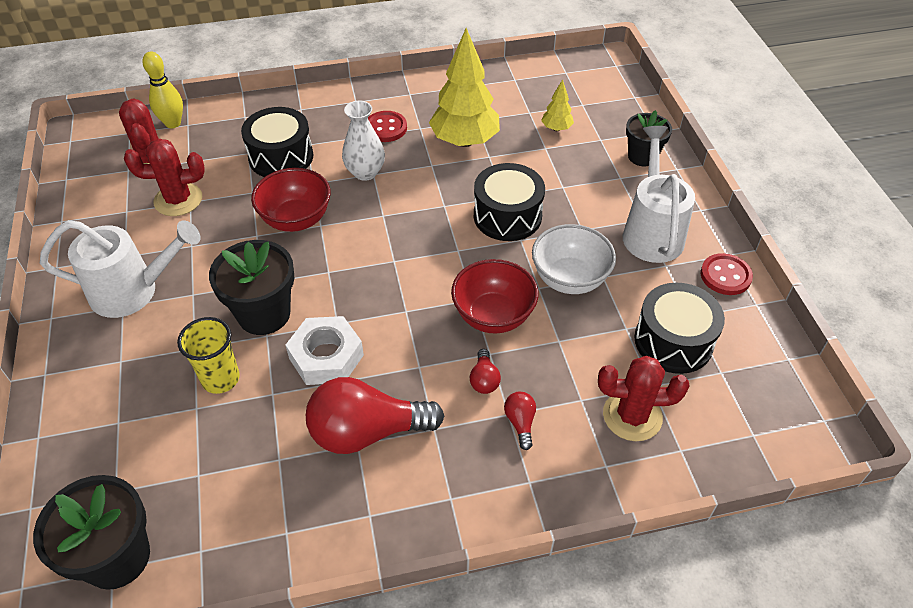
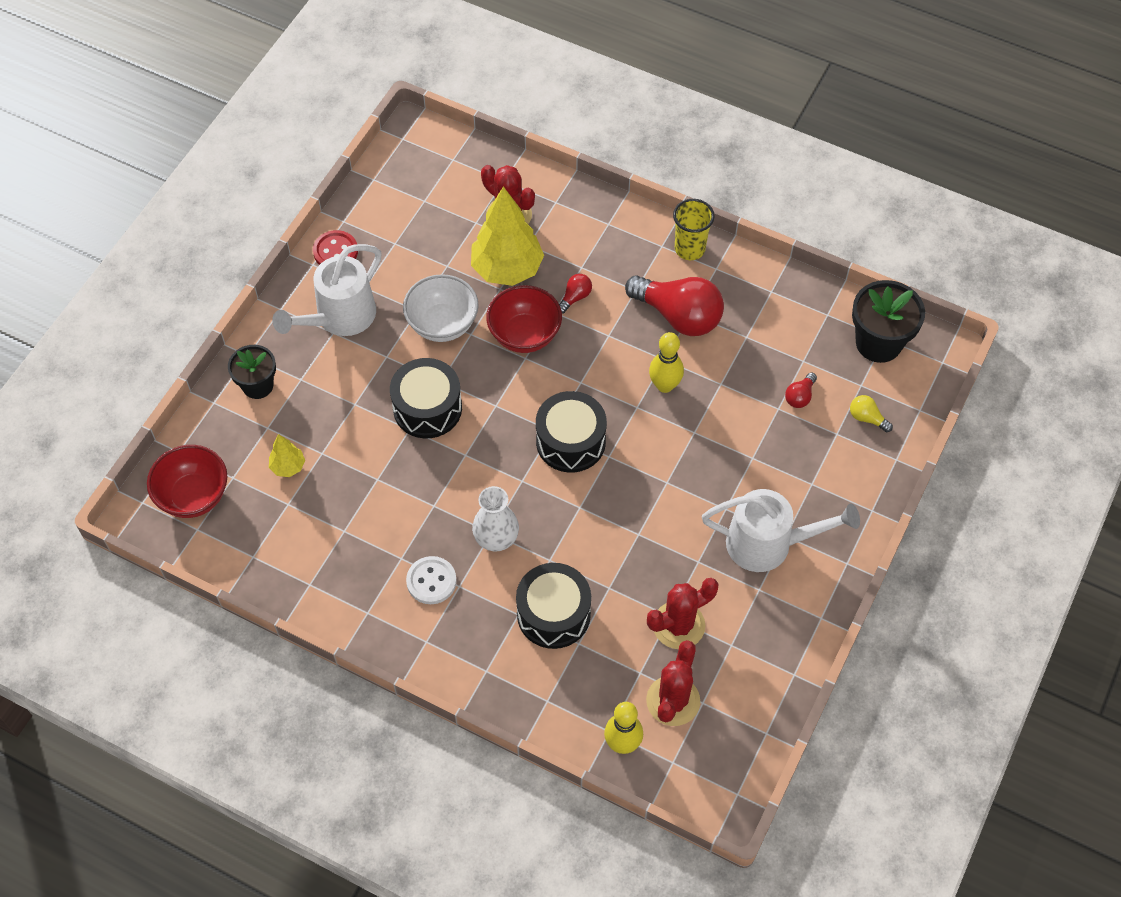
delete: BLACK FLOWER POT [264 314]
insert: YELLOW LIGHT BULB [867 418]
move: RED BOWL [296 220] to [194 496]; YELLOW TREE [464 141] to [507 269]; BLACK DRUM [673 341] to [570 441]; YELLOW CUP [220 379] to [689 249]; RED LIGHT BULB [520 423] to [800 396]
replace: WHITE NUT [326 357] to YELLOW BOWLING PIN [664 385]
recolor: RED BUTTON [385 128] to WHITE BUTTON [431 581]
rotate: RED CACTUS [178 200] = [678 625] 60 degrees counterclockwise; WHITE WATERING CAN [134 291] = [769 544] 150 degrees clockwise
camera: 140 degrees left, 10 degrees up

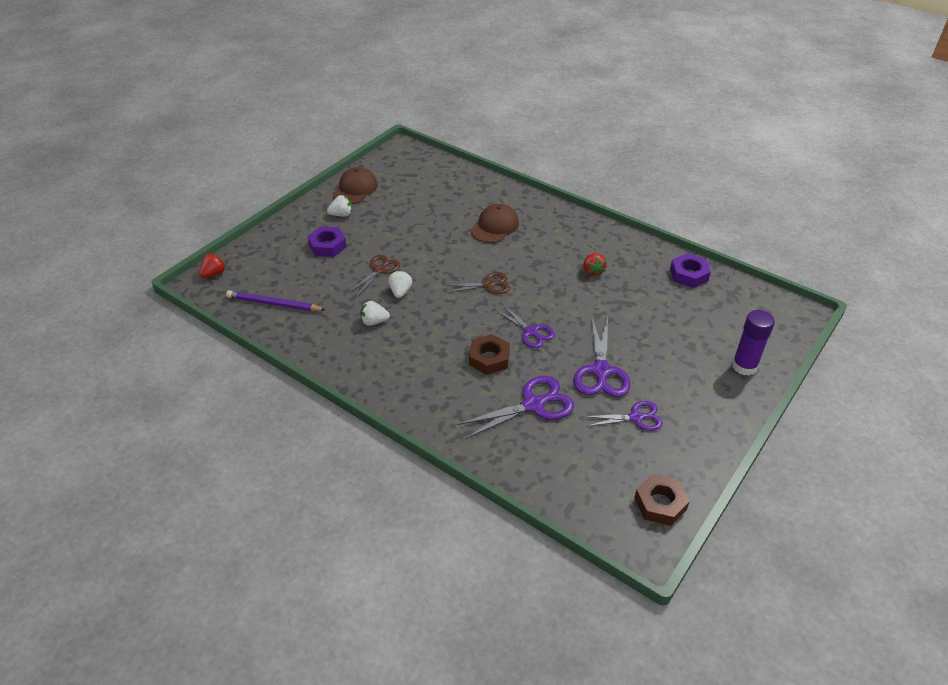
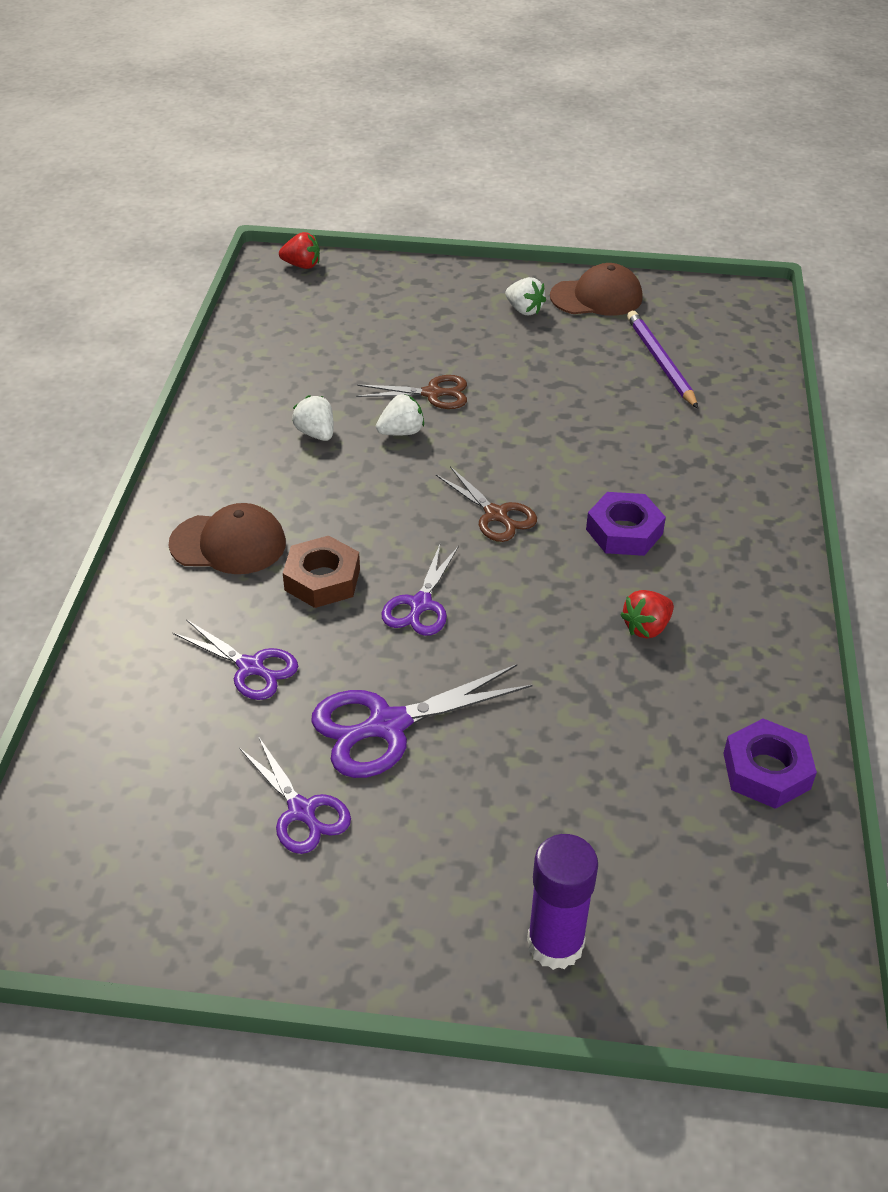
delete: BROWN NUT [660 503]
move: BROWN CAP [495 227] to [228 544]; PURPLE NUT [327 246] to [624 531]; PURPLE PENCIL [274 304] to [660 362]
resize: PURPLE SCISSORS [533 405] = [250 667] x0.65
camera: 60 degrees right, 0 degrees up

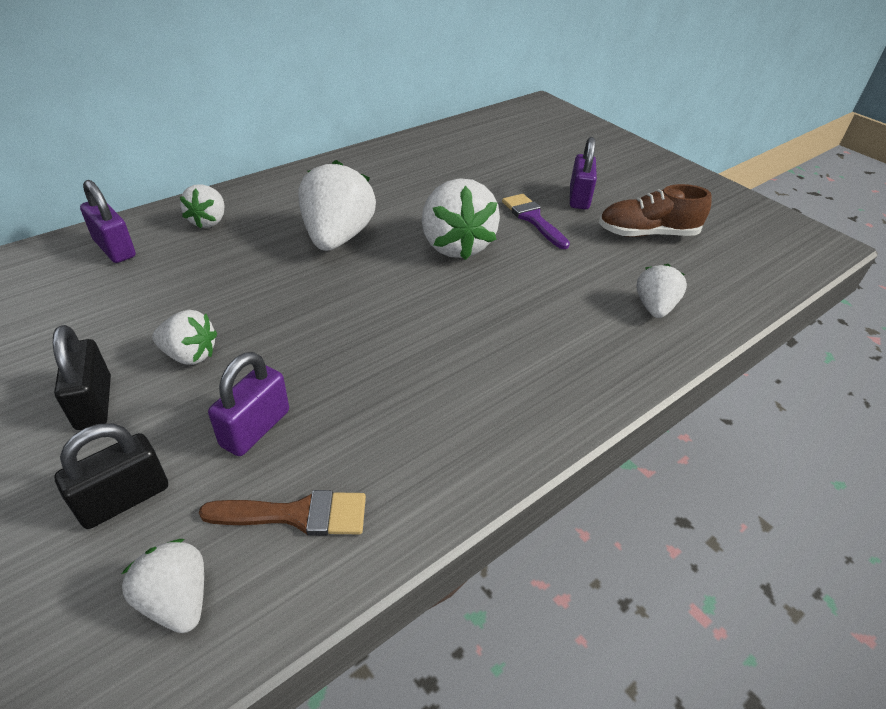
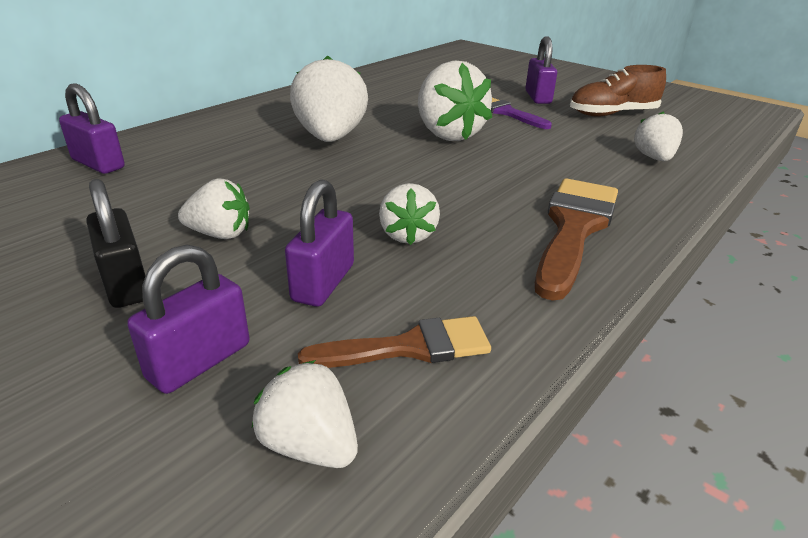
insert: BROWN BRUSH [574 228]
move: WHITE STRAWBERRY [209 221] to [407 235]
recolor: BLACK PADLOCK [124 499] to PURPLE PADLOCK [199 361]
camera: 10 degrees left, 10 degrees down

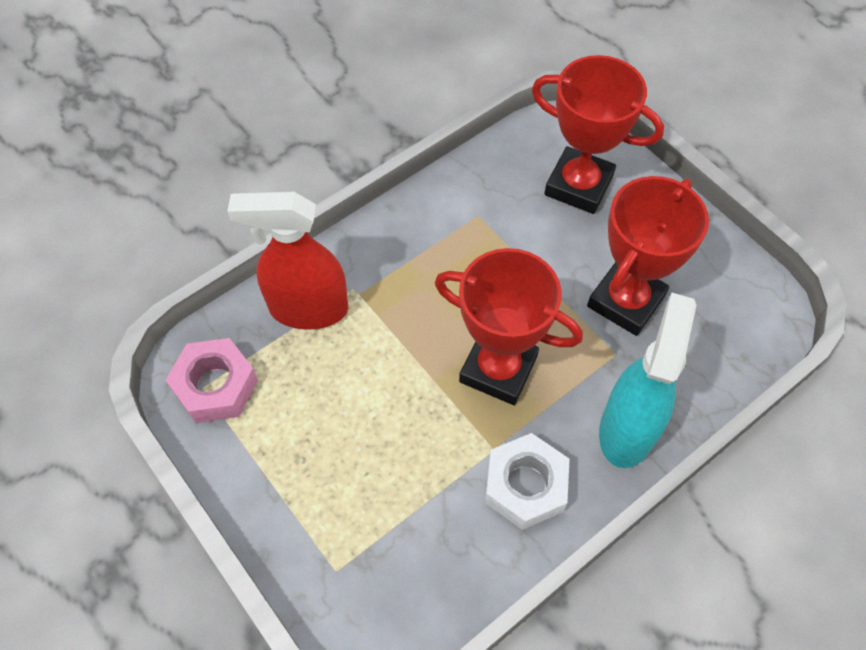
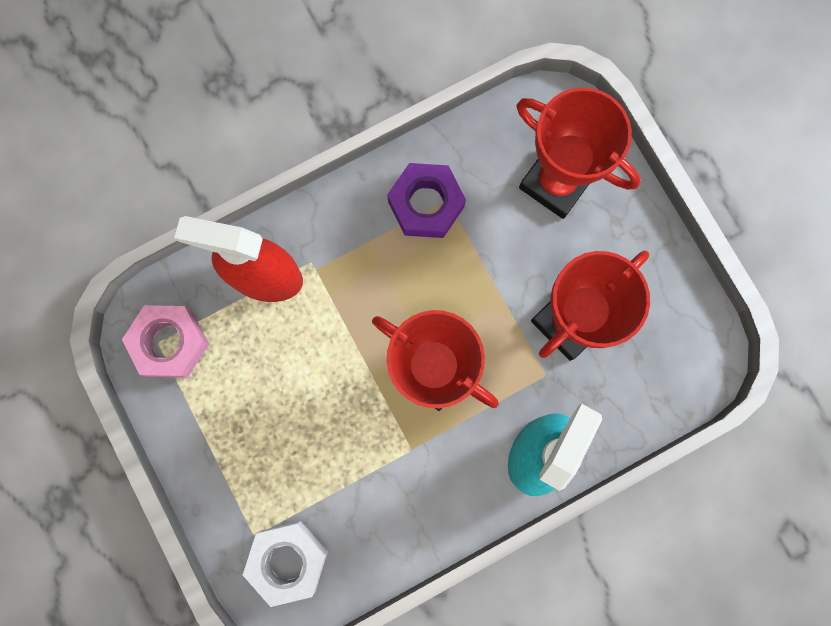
insert: PURPLE NUT [426 204]
move: WHITE NUT [525 485] to [288 560]
camera: 10 degrees right, 20 degrees up

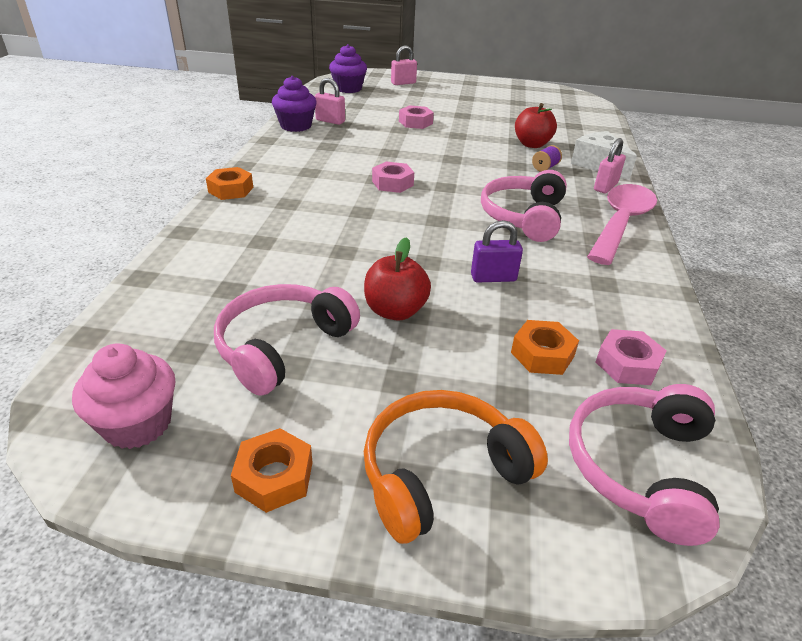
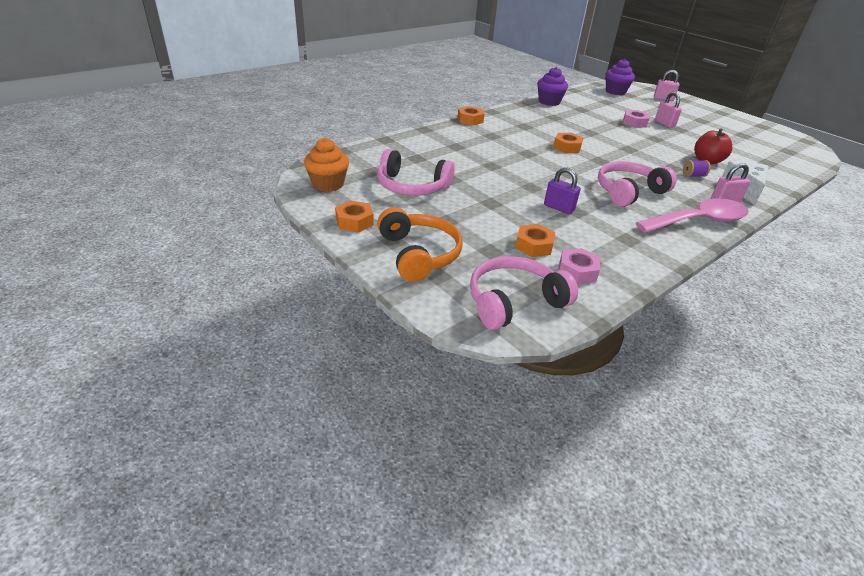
delete: RED APPLE [395 311]
move: PINK PADLOCK [330 121] to [664 124]
recolor: PINK CUPCAKE [138 424] to ORANGE CUPCAKE [328 184]; PINK NUT [392 183] to ORANGE NUT [567 147]
rotate: PINK HEADPHONES [282 346] = [412 186] 150 degrees counterclockwise; ORANGE HEADPHONES [441 472] = [419 254] 60 degrees clockwise
camera: 40 degrees right, 0 degrees up

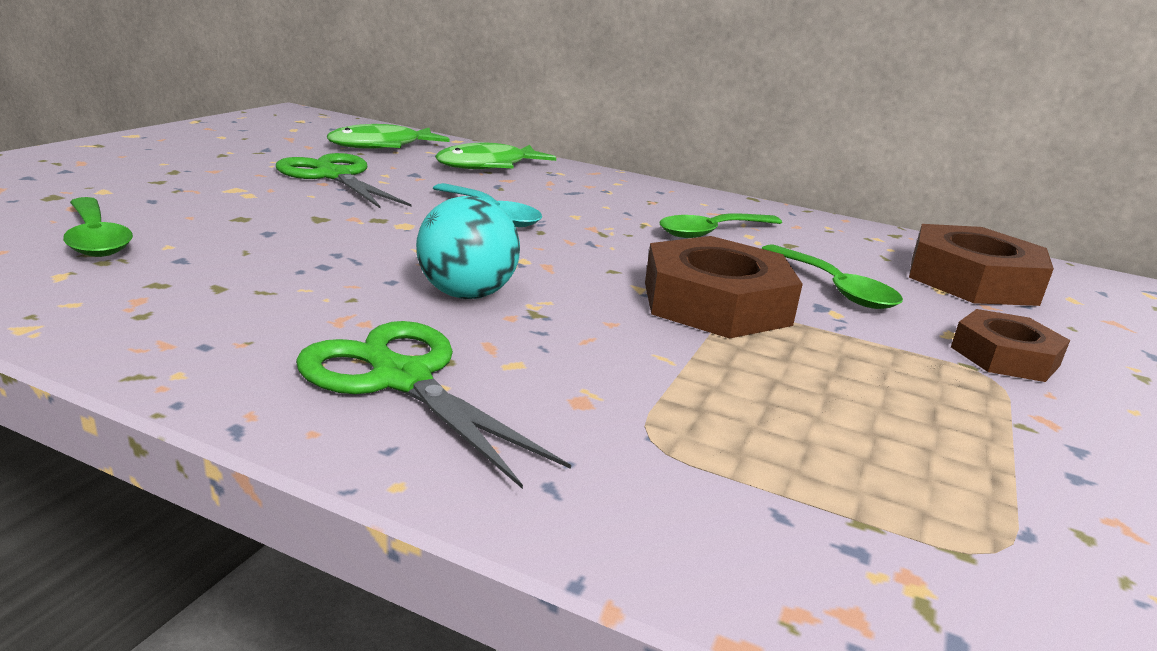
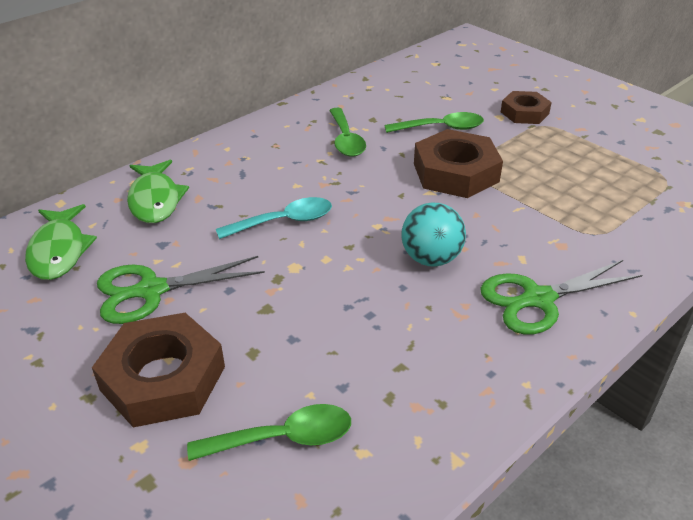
move: BROWN NUT [972 280] to [163 378]
camera: 65 degrees left, 15 degrees up

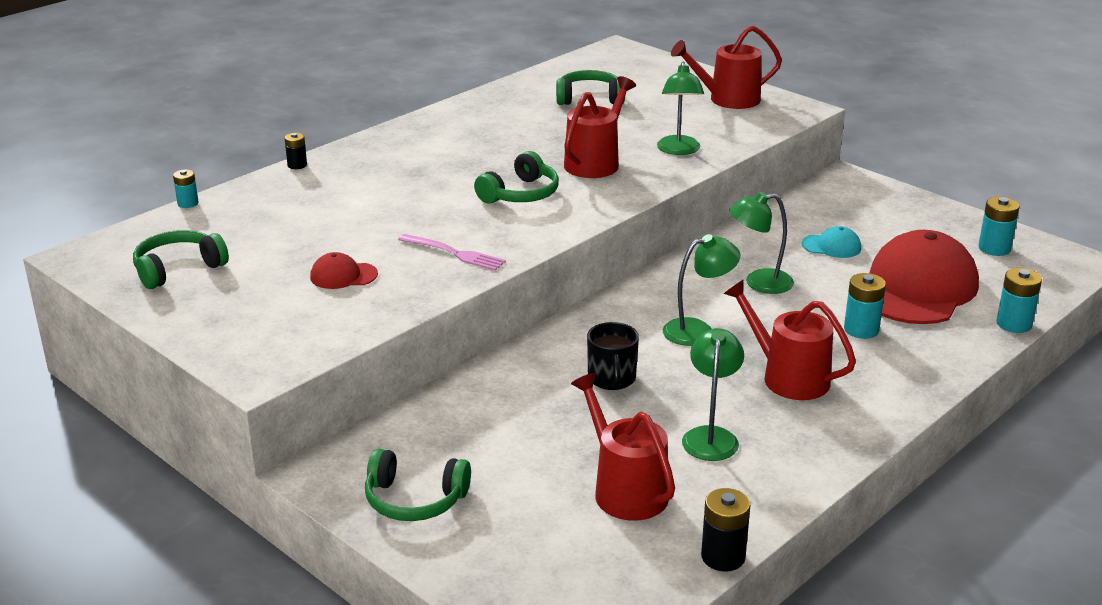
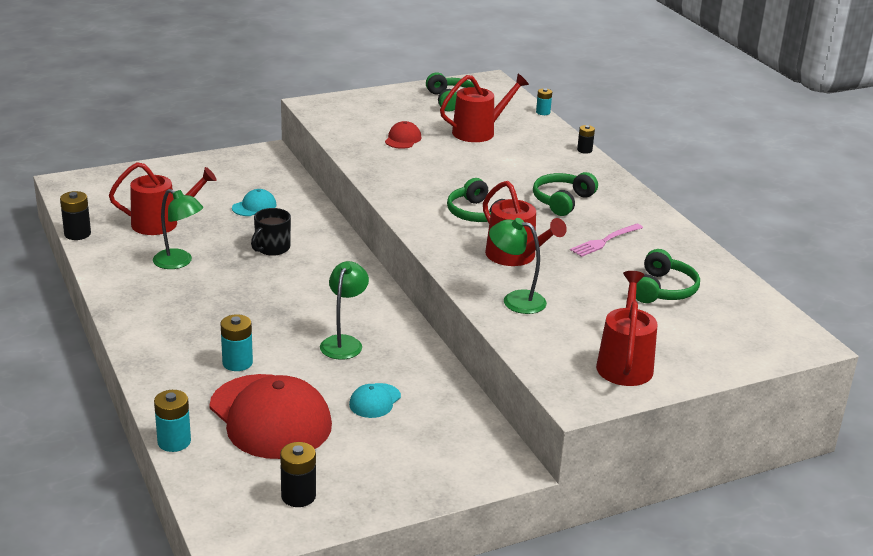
delete: GREEN LAMP [698 330]
insert: TURQUOISE CAP [254 206]
move: RED WATERING CAN [788 377] to [478 132]; GREEN HEADPHONES [414 500] to [562 201]; PINK FORK [455 253] to [604 241]
recolor: TURQUOISE BATTERY [994 248] to BLACK BATTERY [298 496]
rotate: BLACK MUG [612 379] = [272 248] 75 degrees counterclockwise
camera: 110 degrees right, 0 degrees up

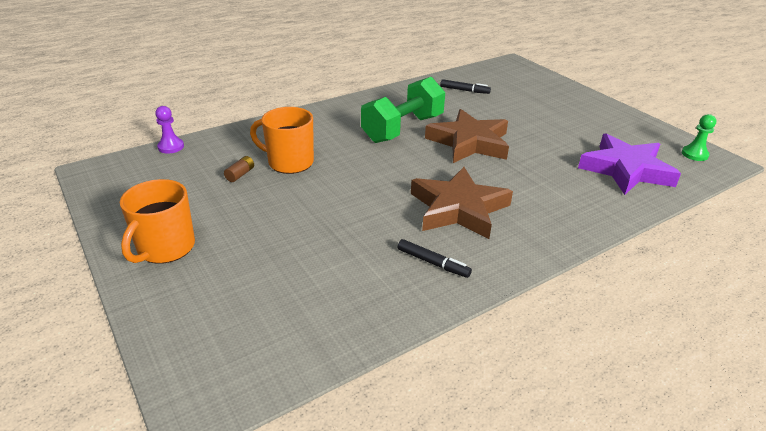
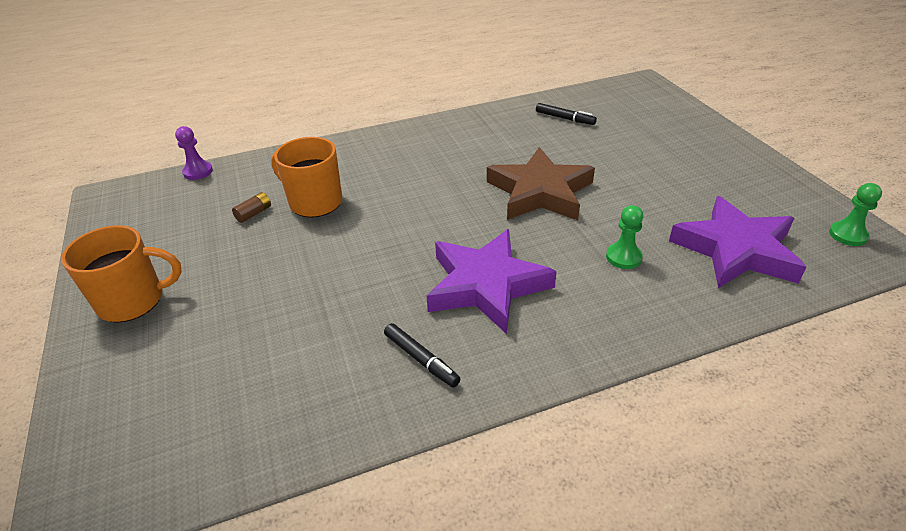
delete: GREEN DUMBBELL [403 129]
insert: GREEN PAWN [623 257]
recolor: BROWN STAR [458 208] to PURPLE STAR [486 285]
rotate: ORANGE MUG [165 248] = [133 300] 135 degrees counterclockwise
camera: 15 degrees right, 5 degrees up

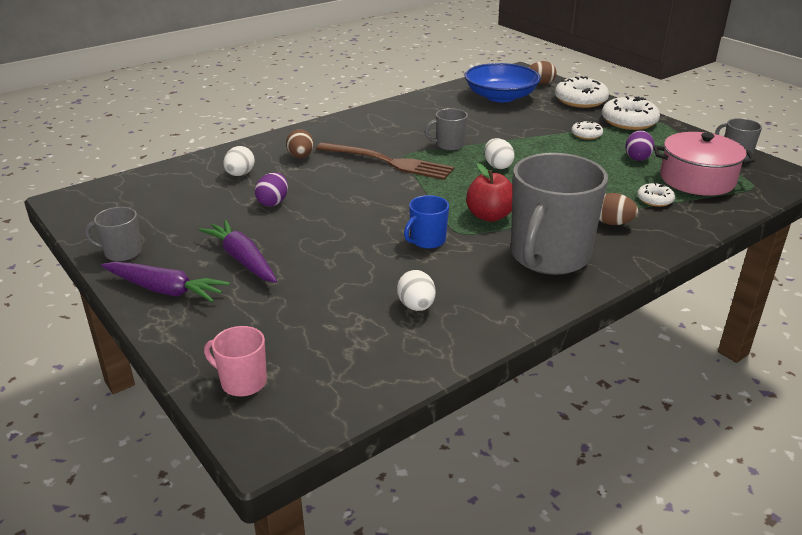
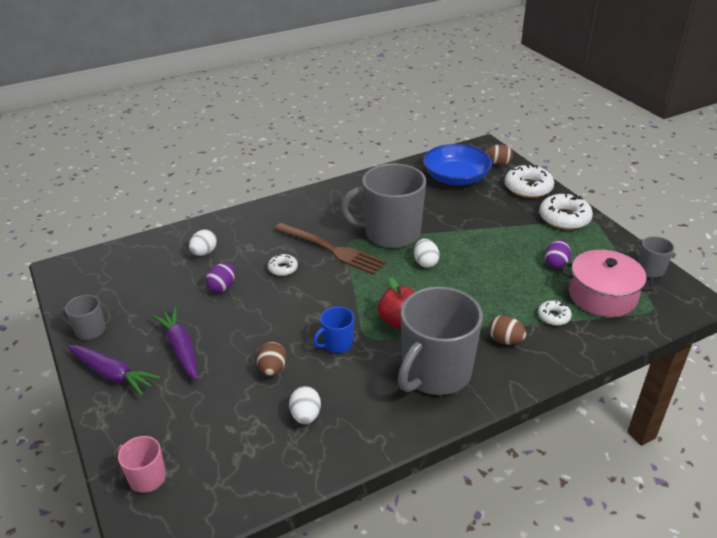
move: BROWN EGG [301 157] to [272 369]; WHITE DONUT [586 134] to [283 268]
resize: GREY MUG [449 145] = [391 234] x2.19
camera: 10 degrees right, 5 degrees up

